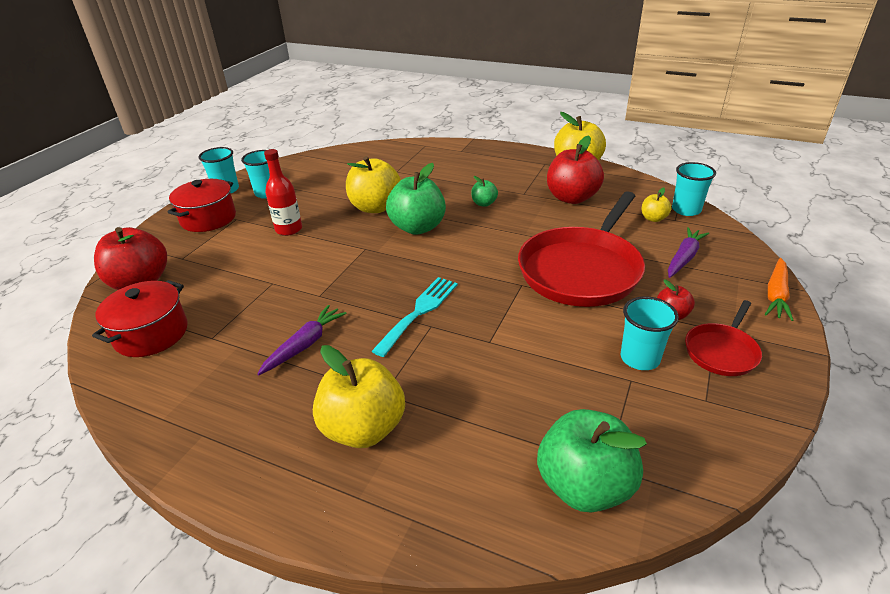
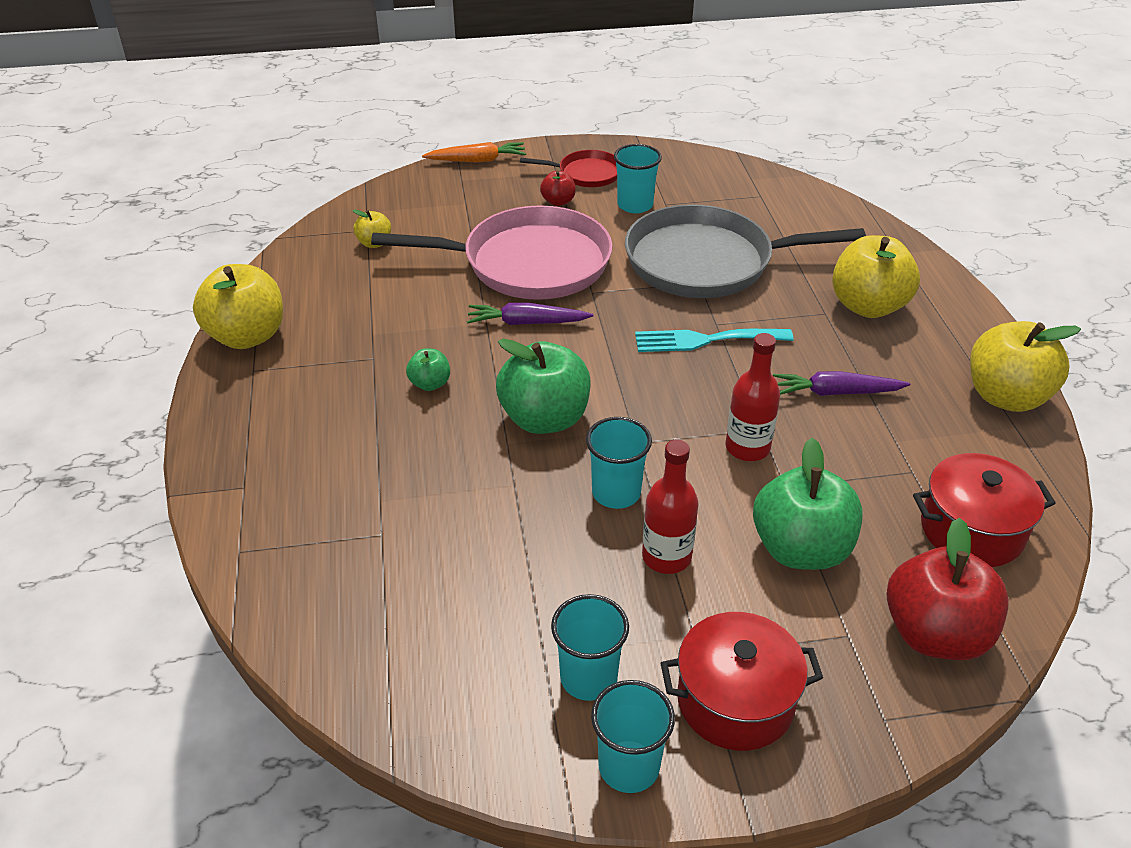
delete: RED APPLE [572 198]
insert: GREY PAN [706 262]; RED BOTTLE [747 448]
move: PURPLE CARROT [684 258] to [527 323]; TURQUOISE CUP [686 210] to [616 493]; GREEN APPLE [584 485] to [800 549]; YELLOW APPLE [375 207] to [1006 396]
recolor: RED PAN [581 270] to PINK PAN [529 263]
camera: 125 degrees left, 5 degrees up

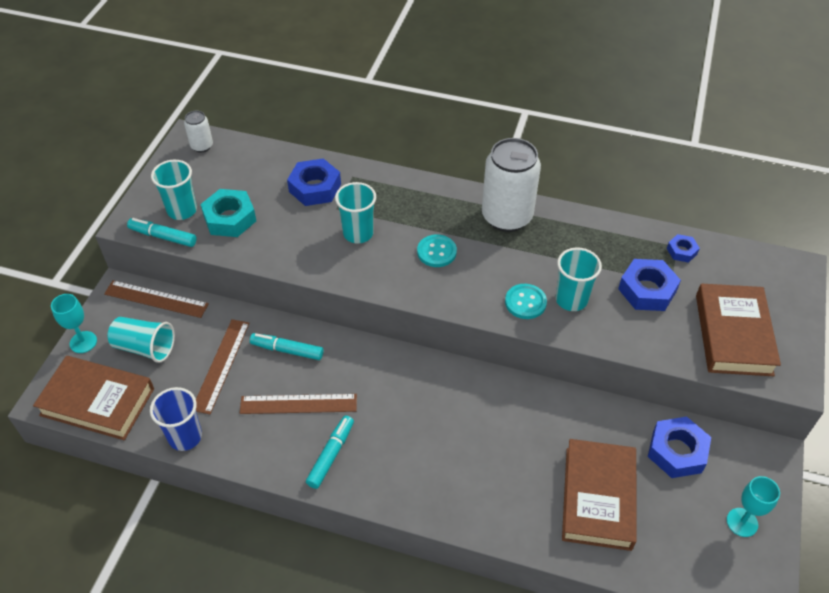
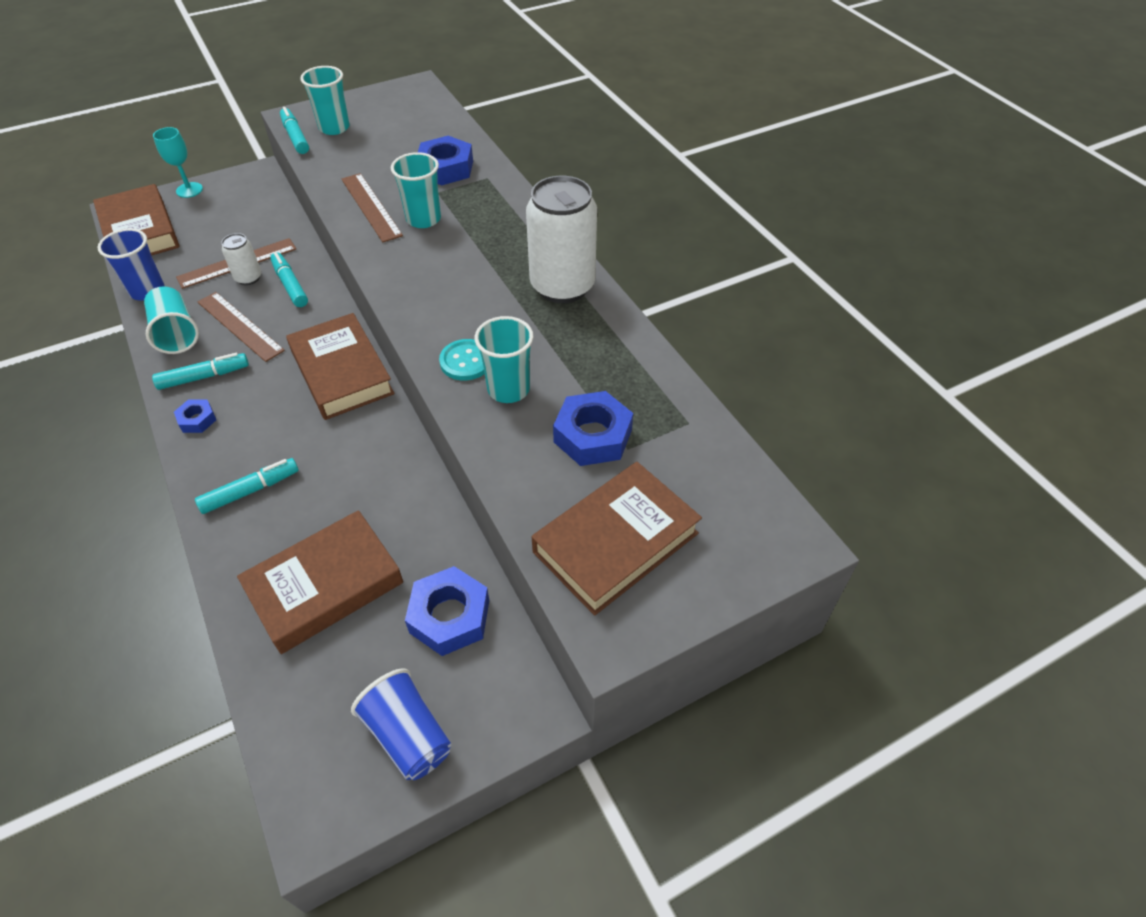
delete: TURQUOISE NUT [230 218]; TURQUOISE BUTTON [436 252]
insert: TURQUOISE MARKER [250 491]; BROWN BOOK [341 372]
move: TURQUOISE CUP [145 347] to [176 333]; BLUE NUT [681 251] to [197 420]; WHITE CAN [202 146] to [248 278]; BROWN RULER [156 299] to [371 207]
replace: TURQUOISE GOBLET [742 522] to BLUE CUP [408 735]
camera: 45 degrees right, 0 degrees up

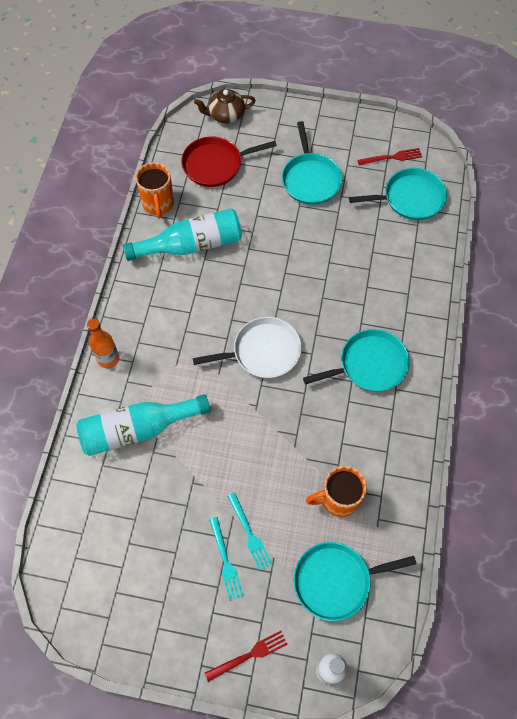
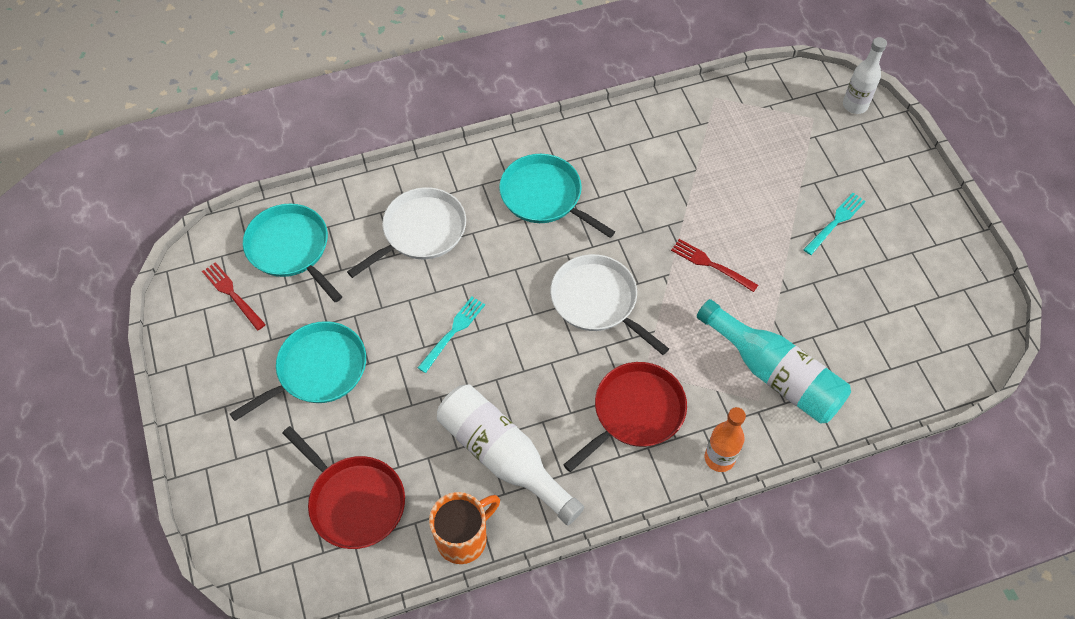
delete: BROWN TEAPOT [226 115]; TURQUOISE PAN [336 581]; ORANGE MUG [338 499]
insert: WHITE PAN [420 232]; RED PAN [635 412]
move: TURQUOISE FORK [250 534] to [453 331]; RED FORK [249 655] to [710 264]
recolor: TURQUOISE BOTTLE [191 245] to WHITE BOTTLE [503 457]
camera: 120 degrees left, 5 degrees down

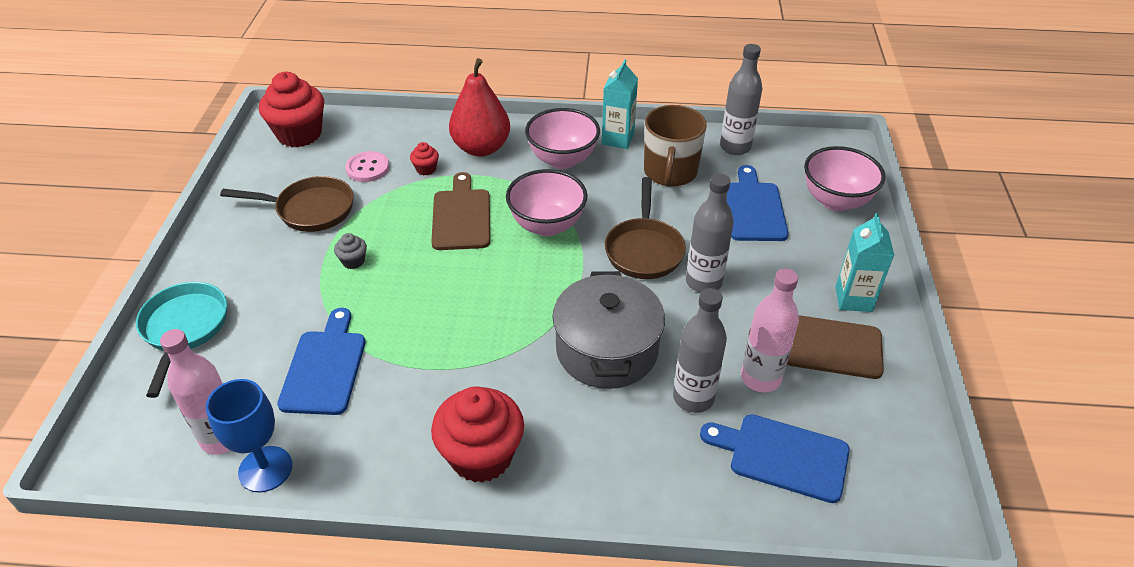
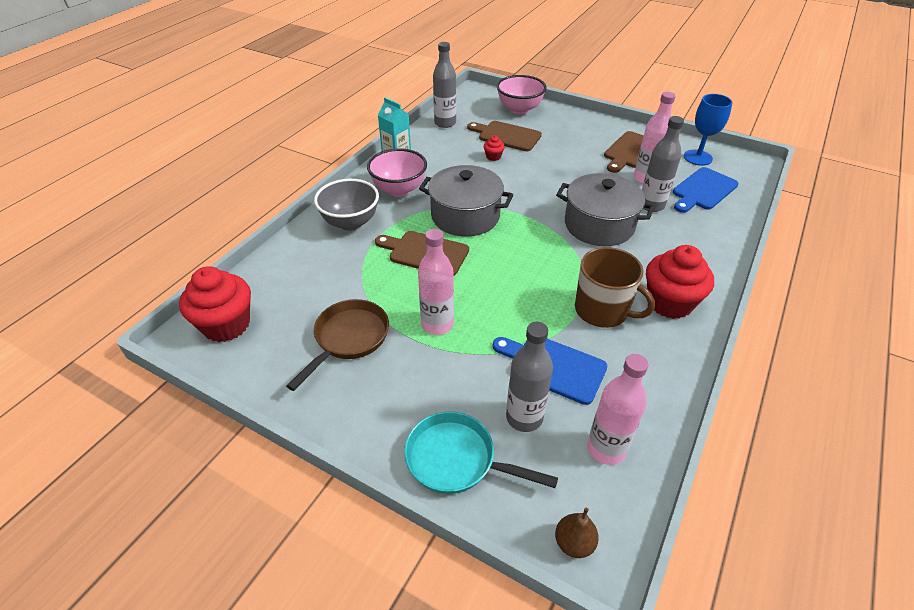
delete: PINK BUTTON [367 168]; BROWN PAN [644 249]; TURQUOISE CARTON [853 299]
insert: BROWN PEAR [574 543]
move: RED CUPCAKE [426 169] to [493 157]; GREY BOTTLE [703 282] to [524 417]; BROWN MUG [670 172] to [602 310]; BLUE GOBLET [265 469] to [697 158]
replace: RED PEAR [481 148] to GREY BOWL [350 222]; GREY CUPCAKE [353 261] to PINK BOTTLE [437 324]; PINK BOWL [547 225] to GREY POT [465 216]
recolor: BLUE CUTTING BOARD [753 208] to BROWN CUTTING BOARD [506 136]
camera: 65 degrees left, 0 degrees up

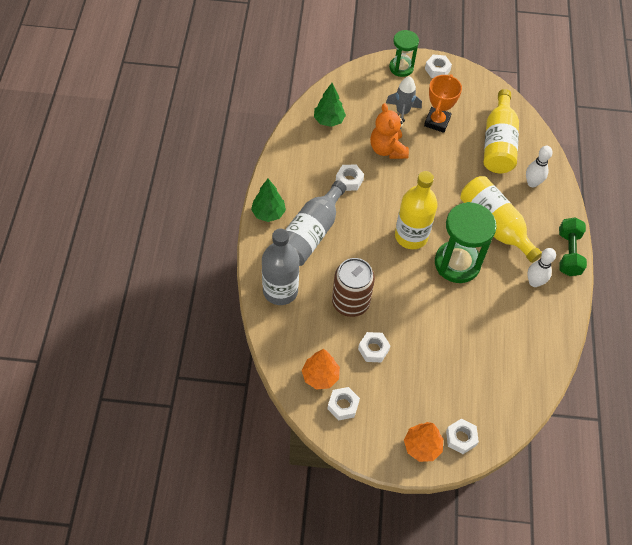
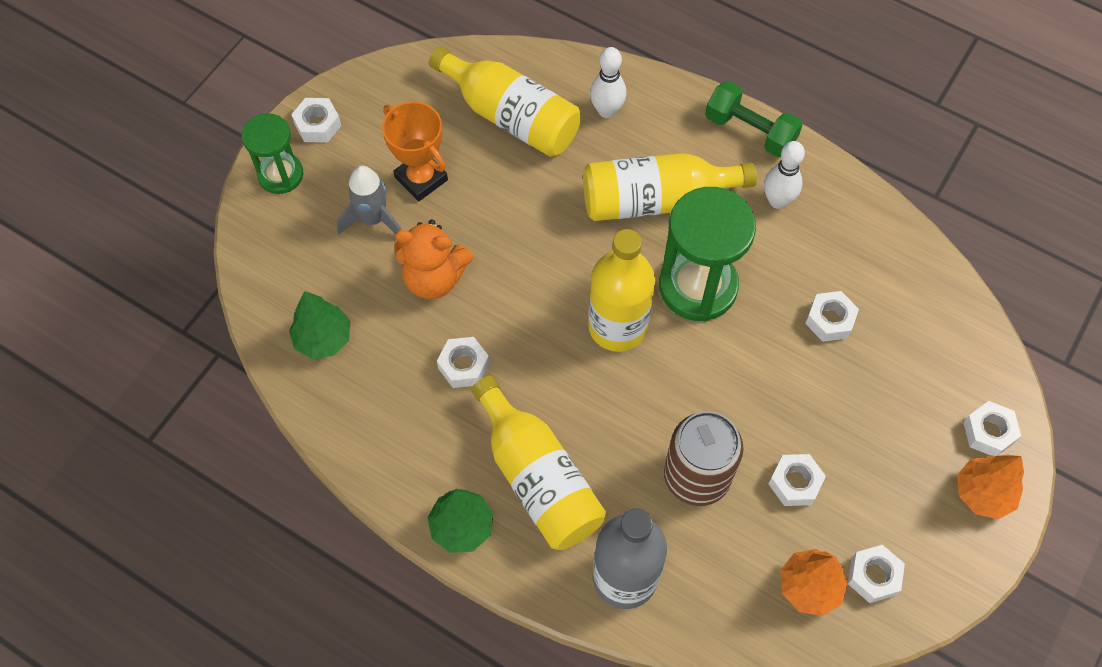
insert: WHITE NUT [830 320]
recolor: GREY BOTTLE [310 234] to YELLOW BOTTLE [538 478]
camera: 60 degrees left, 5 degrees up

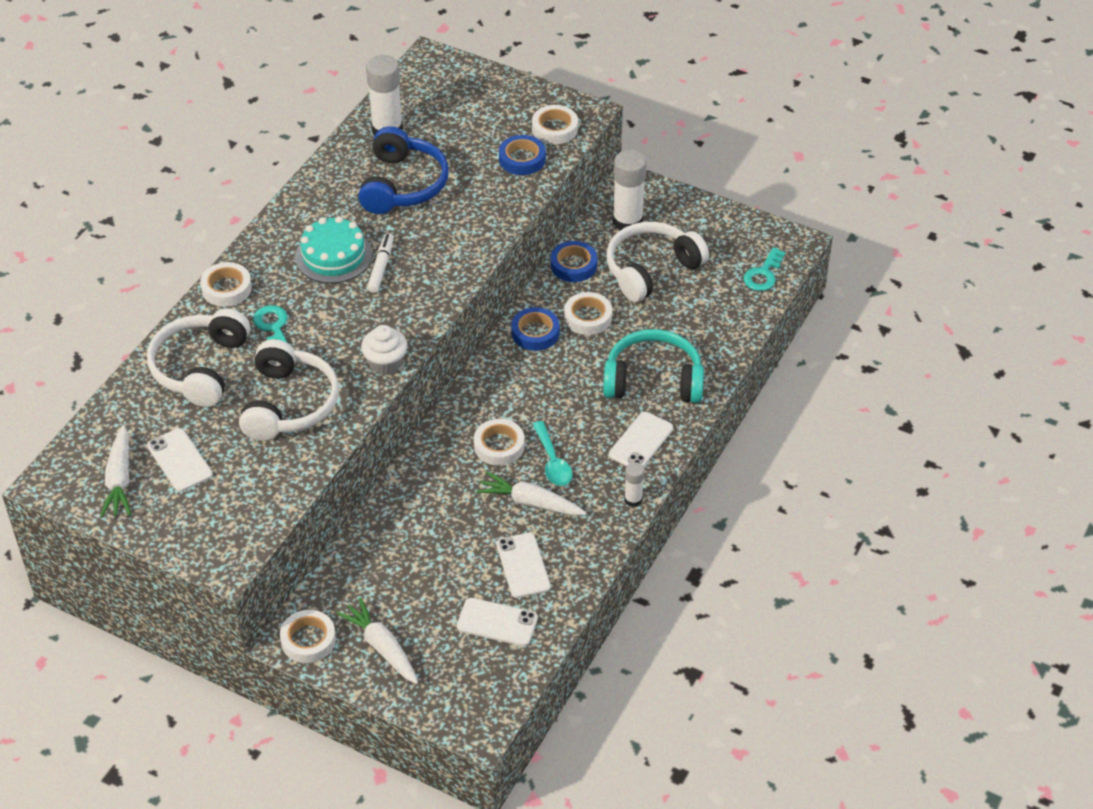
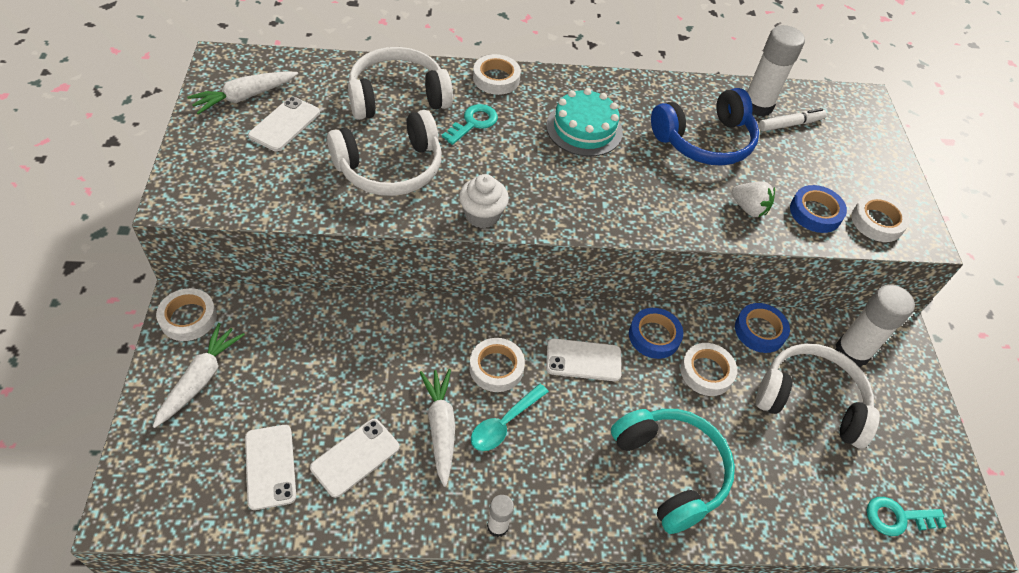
insert: WHITE STRAWBERRY [749 209]
move: WHITE PHONE [641 442] to [583 360]; WHITE MARKER [381 267] to [790 124]
camera: 55 degrees right, 5 degrees up

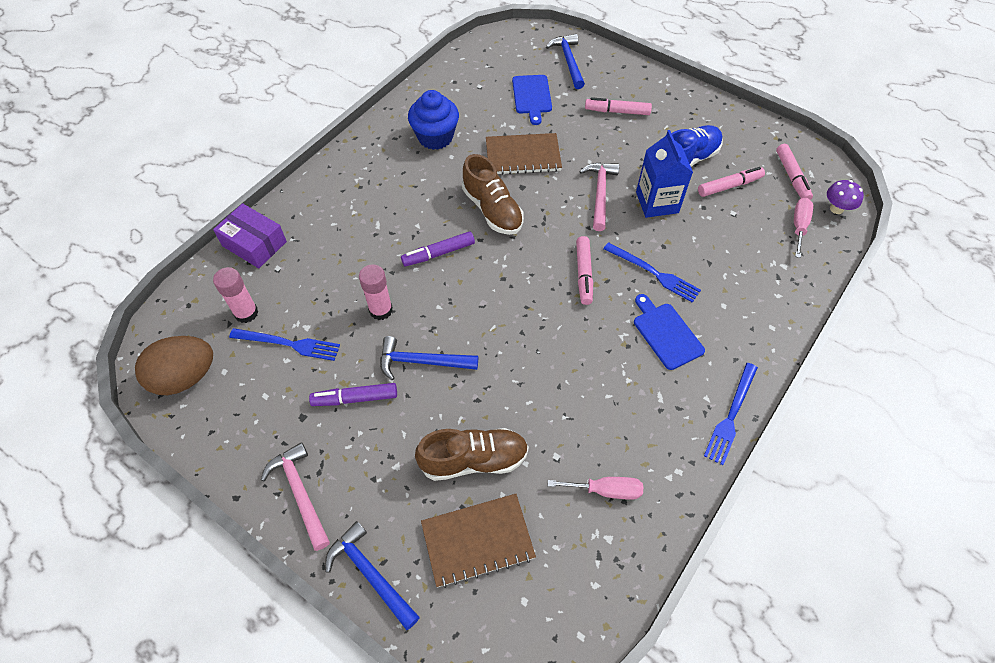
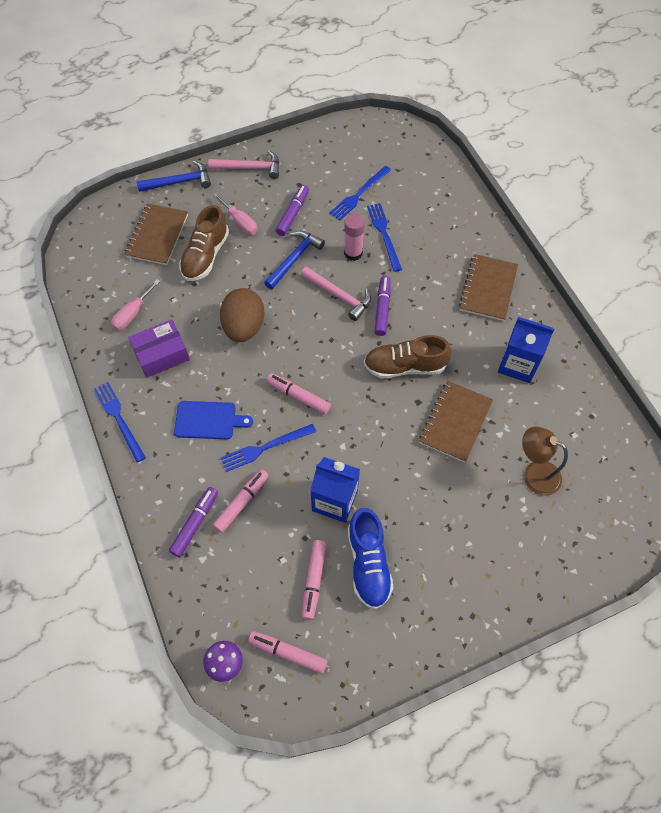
delete: PINK GLUE STICK [246 313]; BLUE HAMMER [568 61]
insert: PURPLE MARKER [195 523]; BLUE FORK [384 234]; BROWN NOTEBOOK [488 288]
move: PURPLE BOX [254 244] to [161 354]; PINK SCREWDRIVER [799 226] to [240 222]; PINK MARKER [617 111] to [242 502]; BROWN EGG [185 377] to [244 327]; PINK HAMMER [600 194] to [339 296]
replace: BLUE CUPCAKE [435 137] to BLUE CARTON [517 364]; BLUE CUTTING BOARD [532 96] to BROWN LAMP [534 474]
camera: 120 degrees right, 5 degrees up

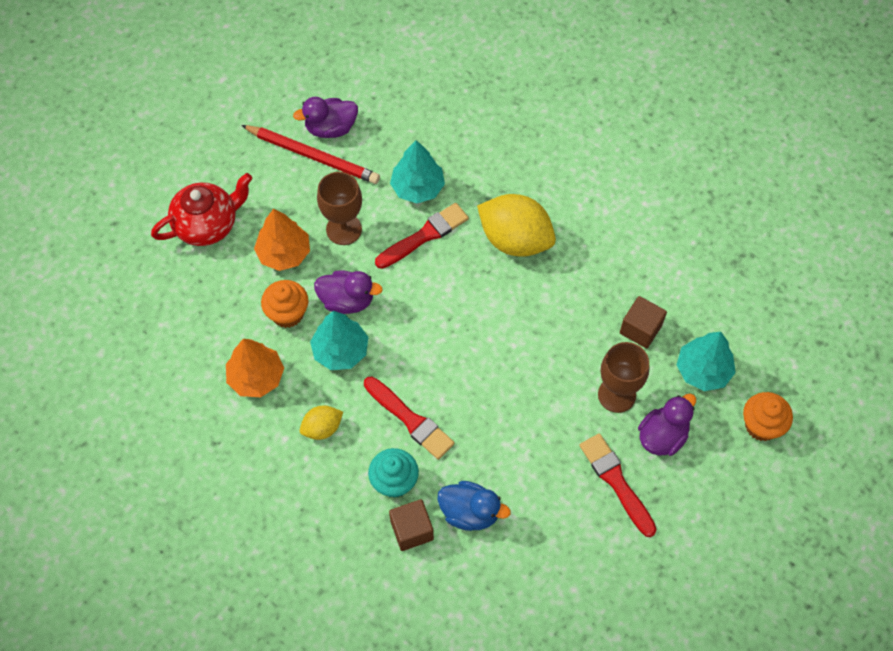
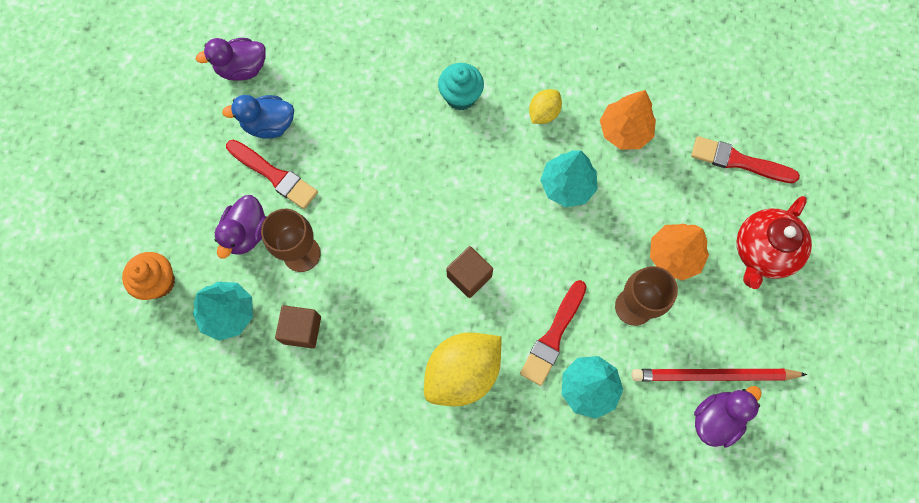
delete: ORANGE CUPCAKE [287 313]
move: PURPLE DUCK [347 301] to [242 69]; BLUE DUCK [470 512] to [269 125]; BROWN CUBE [412 530] to [469 276]; RED BRUSH [410 420] to [738 161]
rotate: YELLOW LEMON [515 240] = [463 372] 45 degrees counterclockwise
camera: 155 degrees right, 10 degrees up

